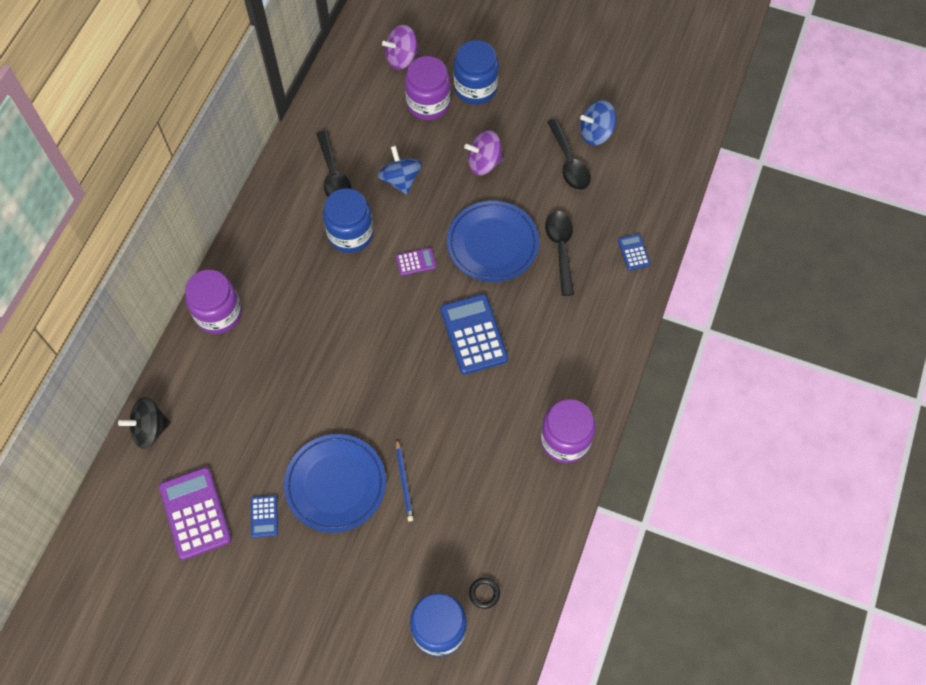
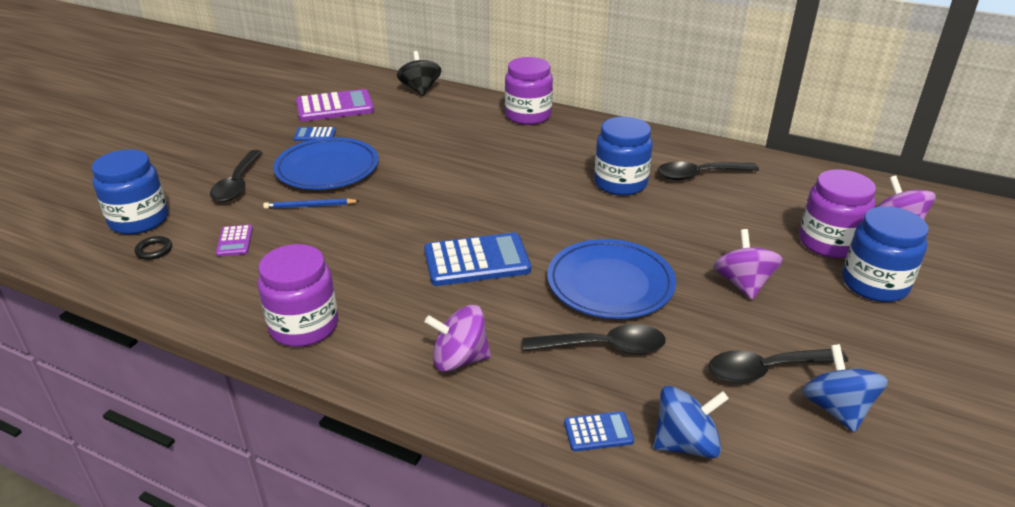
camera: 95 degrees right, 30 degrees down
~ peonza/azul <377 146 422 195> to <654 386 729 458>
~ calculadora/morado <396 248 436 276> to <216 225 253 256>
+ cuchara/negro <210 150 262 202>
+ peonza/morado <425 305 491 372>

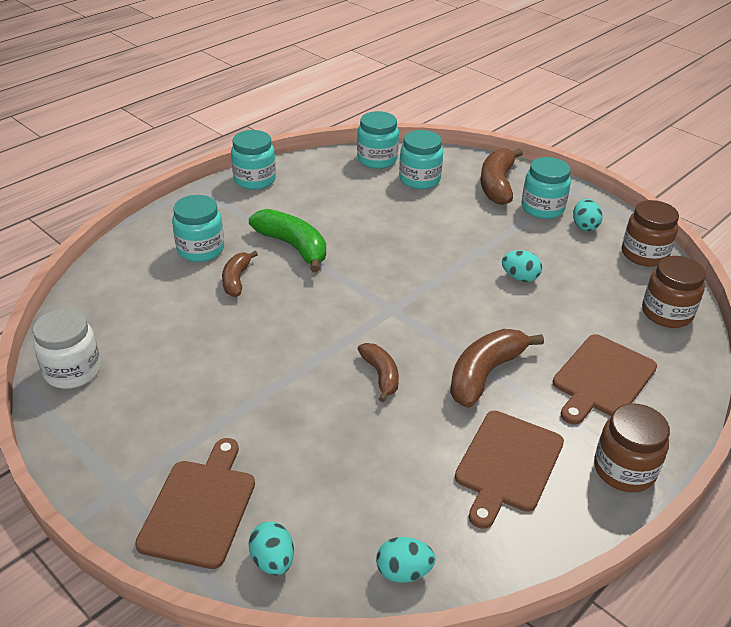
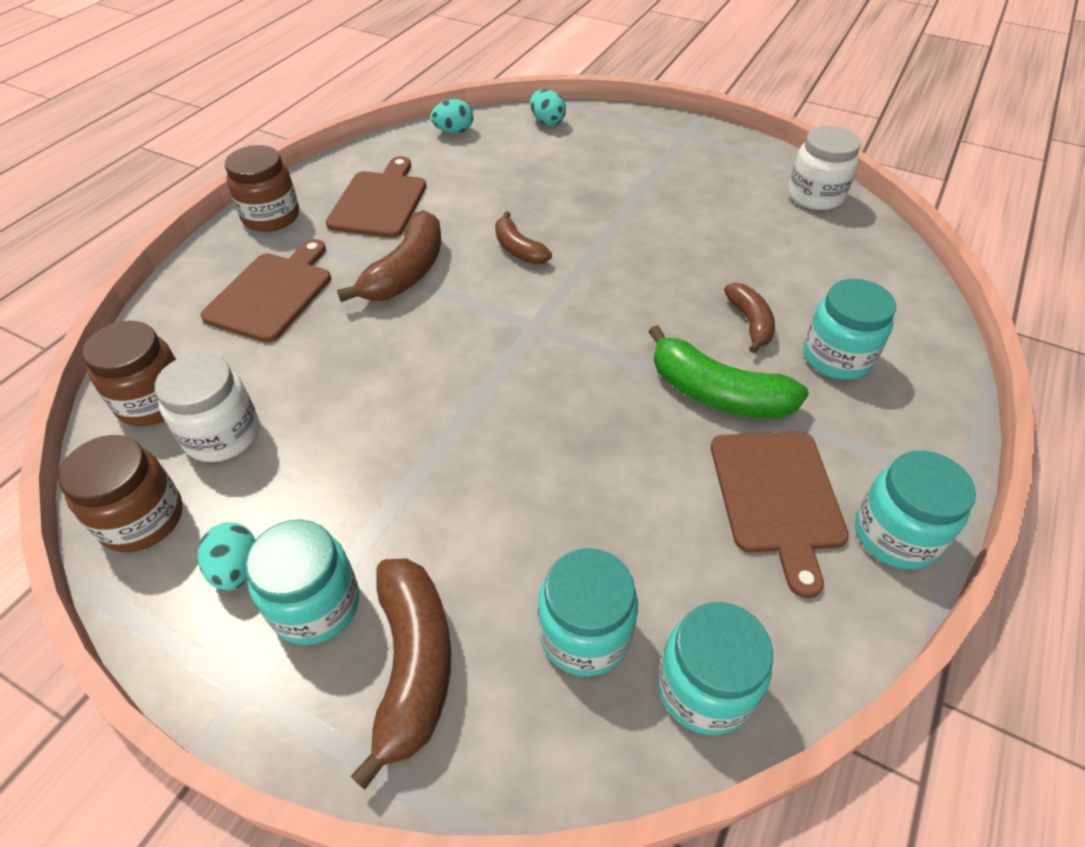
camera: 165 degrees right, 10 degrees up
- huevo/turquesa <502 250 542 282>
~ tabla de cortar/marrón <135 438 255 569> to <711 431 849 598>
+ tarro/blanco <155 353 259 462>

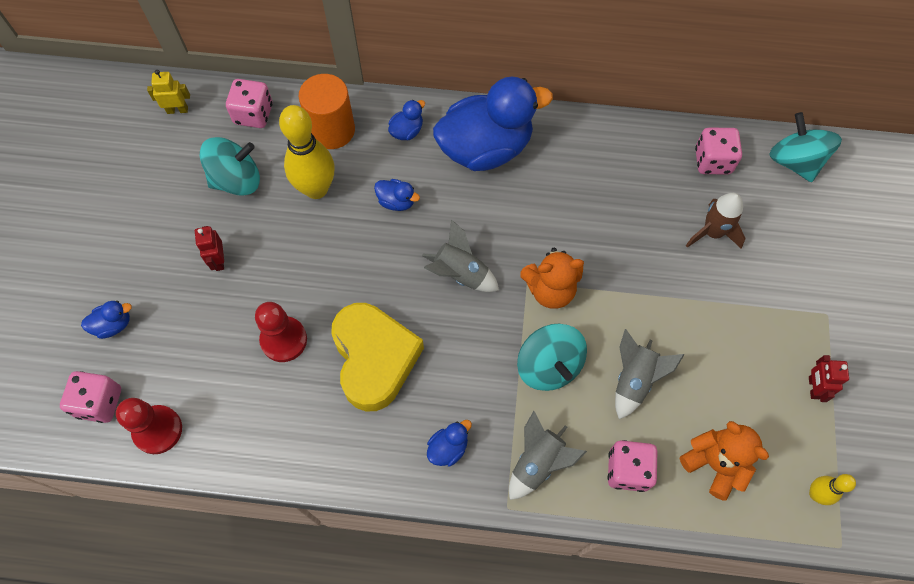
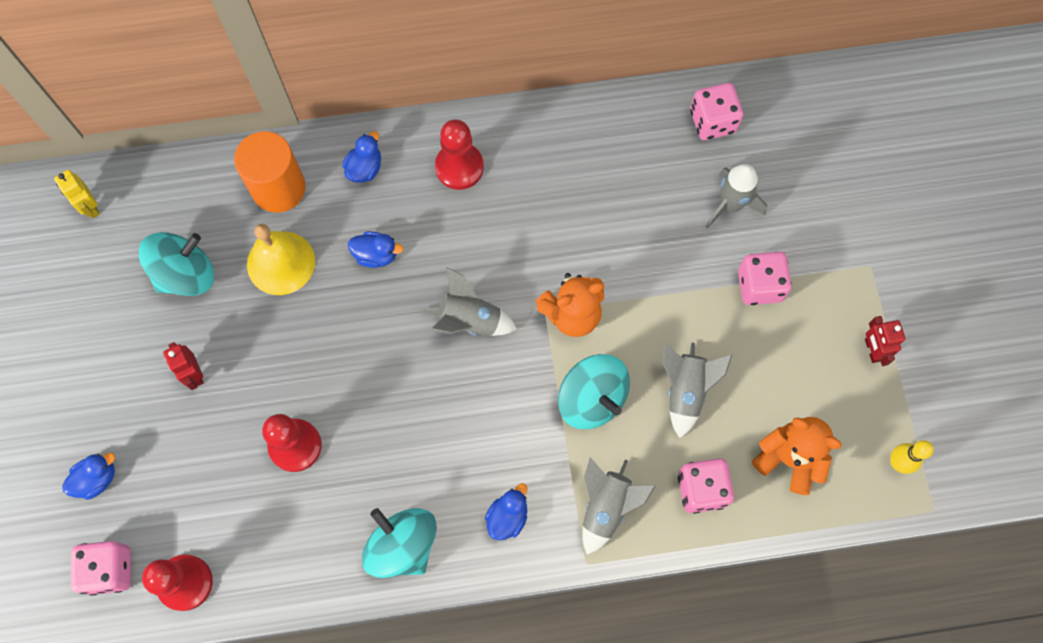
camera: 15 degrees left, 5 degrees up
~ robot/amarillo <147 70 190 114> = <54 170 100 218> 105 degrees counterclockwise
~ pato/azul <433 77 553 171> to peón/rojo <435 119 484 190>
~ dado/rosa <226 79 272 128> to <738 252 792 305>
~ bolo/amarillo <279 105 334 199> to campana/amarillo <247 224 315 295>
~ peonza/turquesa <769 112 842 182> to <362 508 437 578>
~ cohete/marrón <686 193 746 248> to cohete/gris <705 164 767 229>
- corazón/amarillo <331 303 424 412>

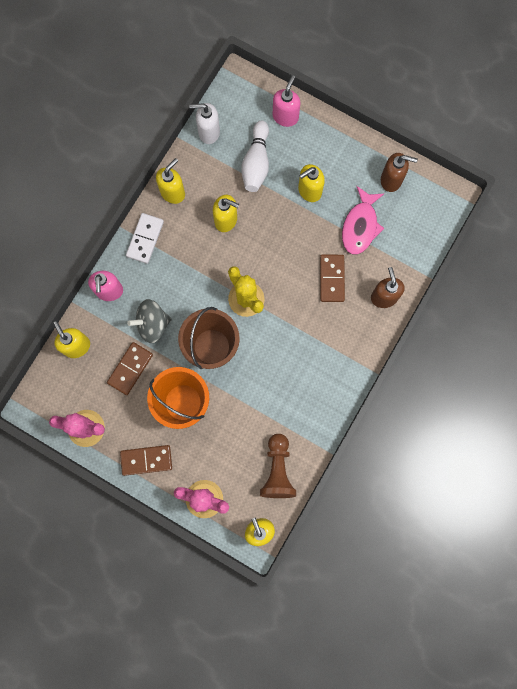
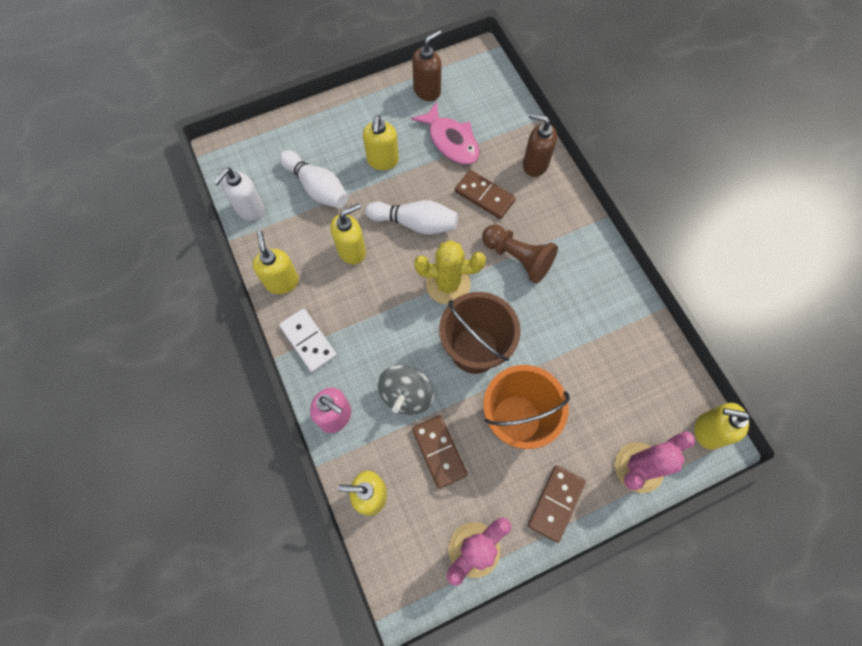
camera: 55 degrees left, 10 degrees down
- dispensador de jabón/rosa <273 75 300 127>
~ peón/marrón <260 434 296 498> to <482 225 558 284>
+ bolo/blanco <365 200 458 235>

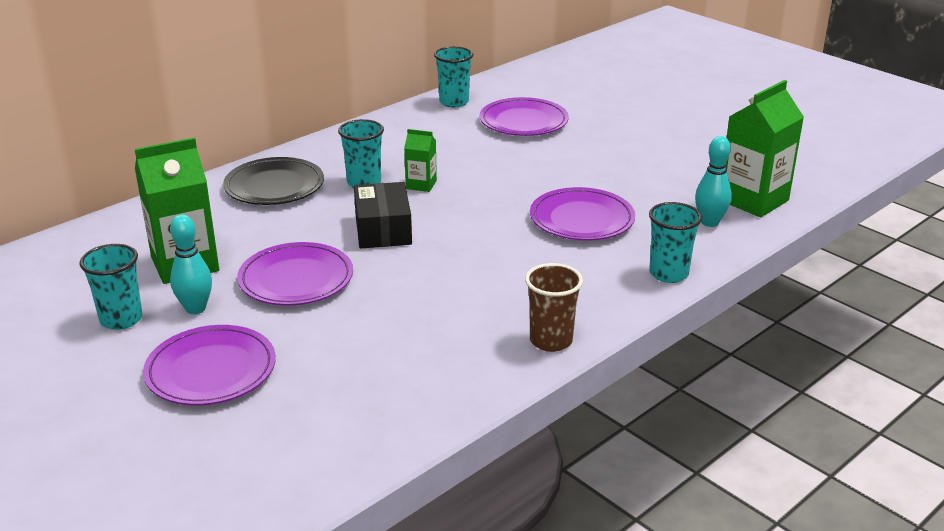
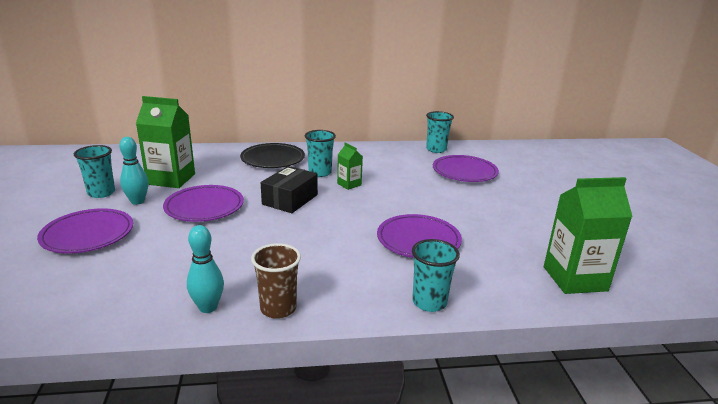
camera: 35 degrees right, 5 degrees down
~ bolo/turquesa <695 136 732 227> to <187 225 224 313>

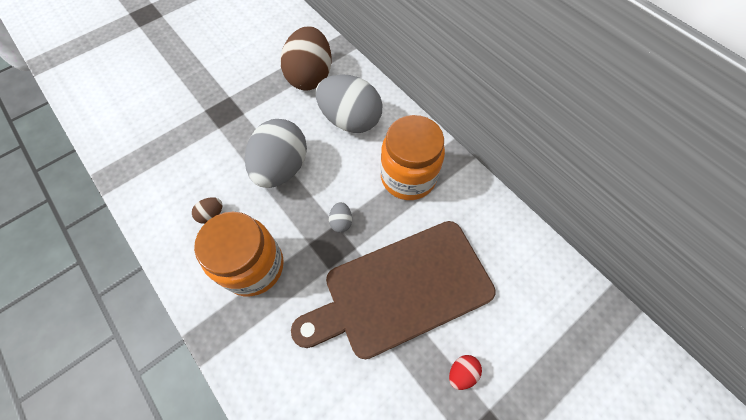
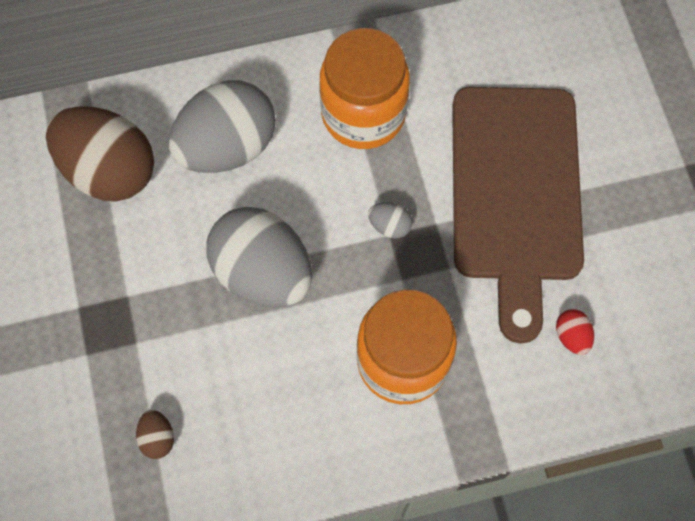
camera: 65 degrees left, 5 degrees up
~ huevo/marrón <192 197 223 224> to <136 410 174 459>
~ huevo/rojo <449 355 482 390> to <556 309 594 355>

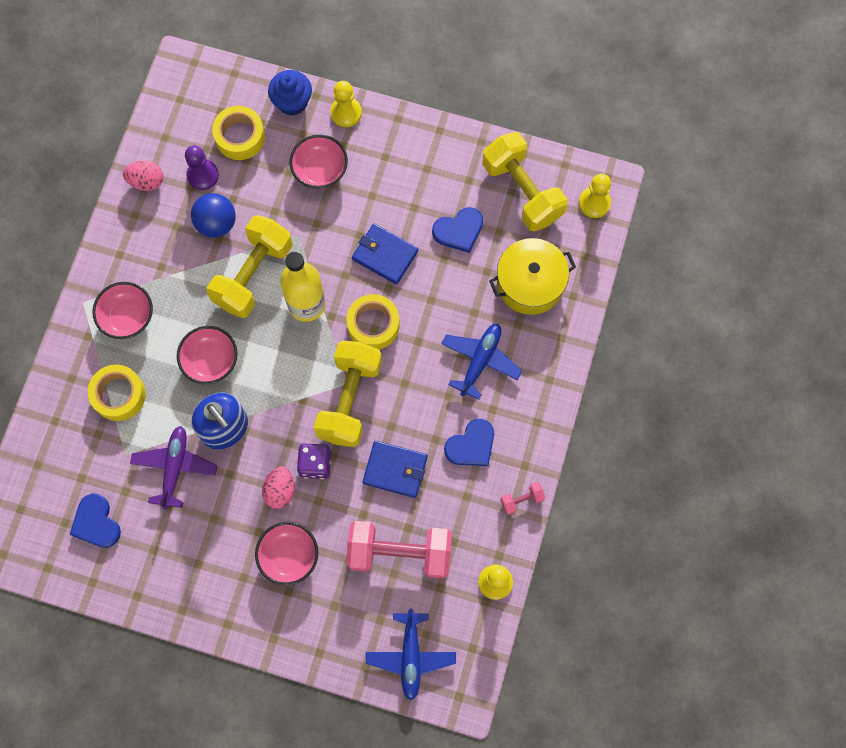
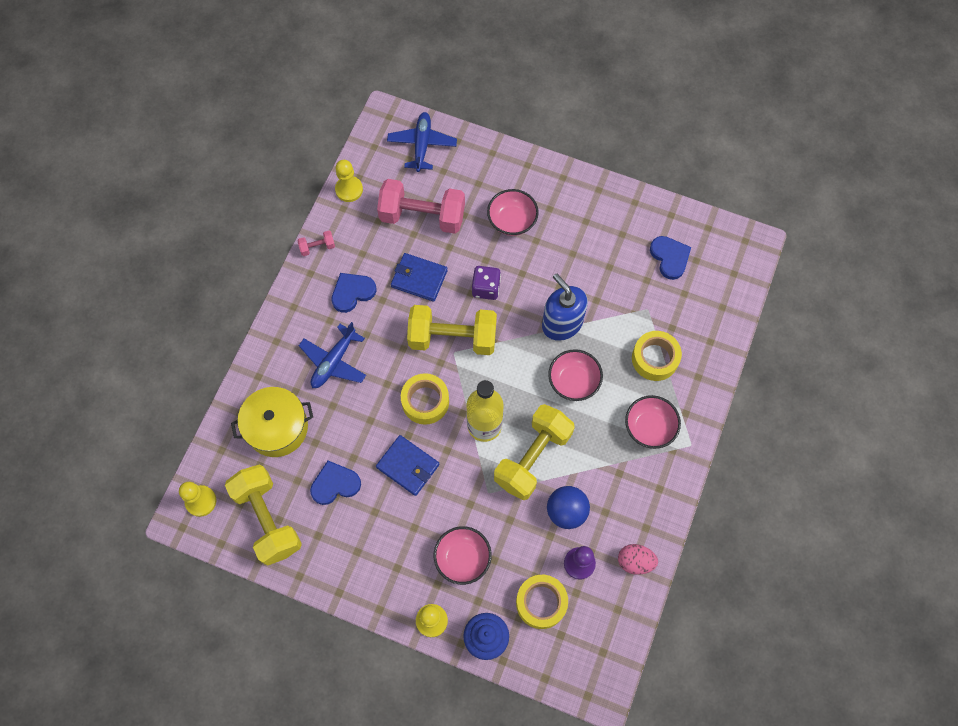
camera: 175 degrees left, 5 degrees down
~ mancuerna/amarillo <314 340 382 447> = <407 305 497 355> 75 degrees clockwise
- avión/morado <130 426 217 509>
- huevo/rosa <262 466 295 509>

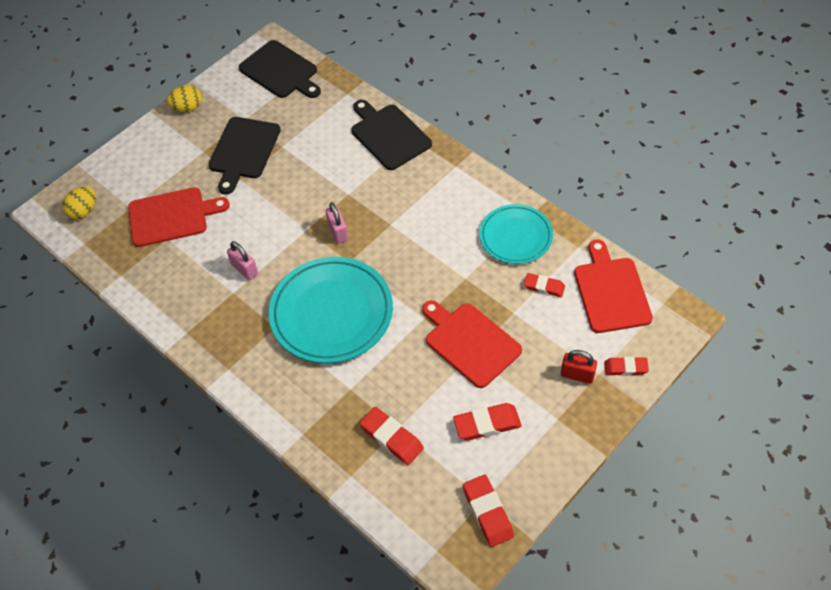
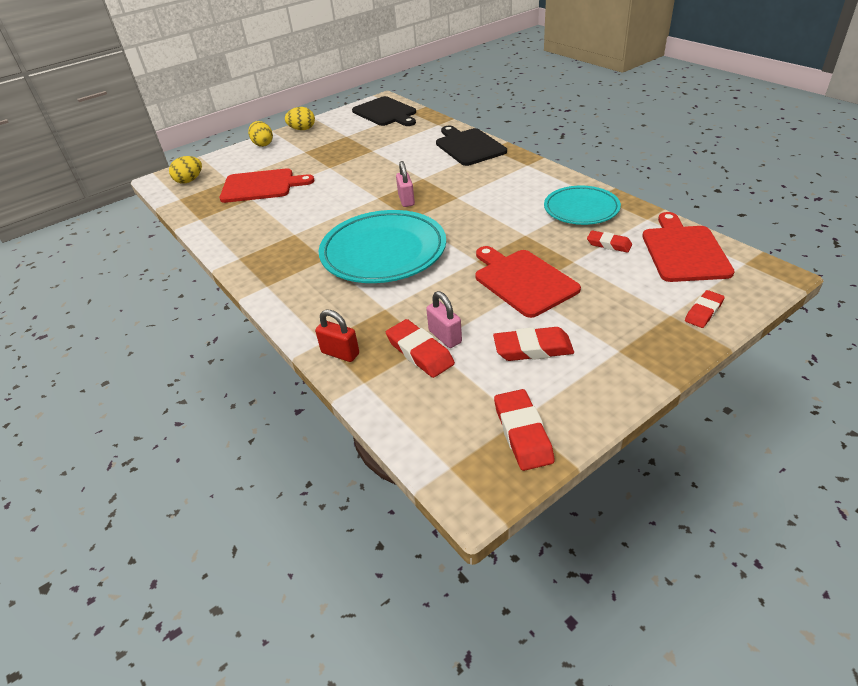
camera: 10 degrees right, 15 degrees down
- tabla de cortar/negro <208 117 281 194>
~ candado/rosa <227 241 258 280> to <426 291 462 348>
~ candado/rojo <561 350 597 384> to <315 309 359 362>
~ goma de borrar/rojo <604 357 649 376> = <685 290 725 328> 60 degrees counterclockwise
+ huevo/amarillo <248 121 273 147>

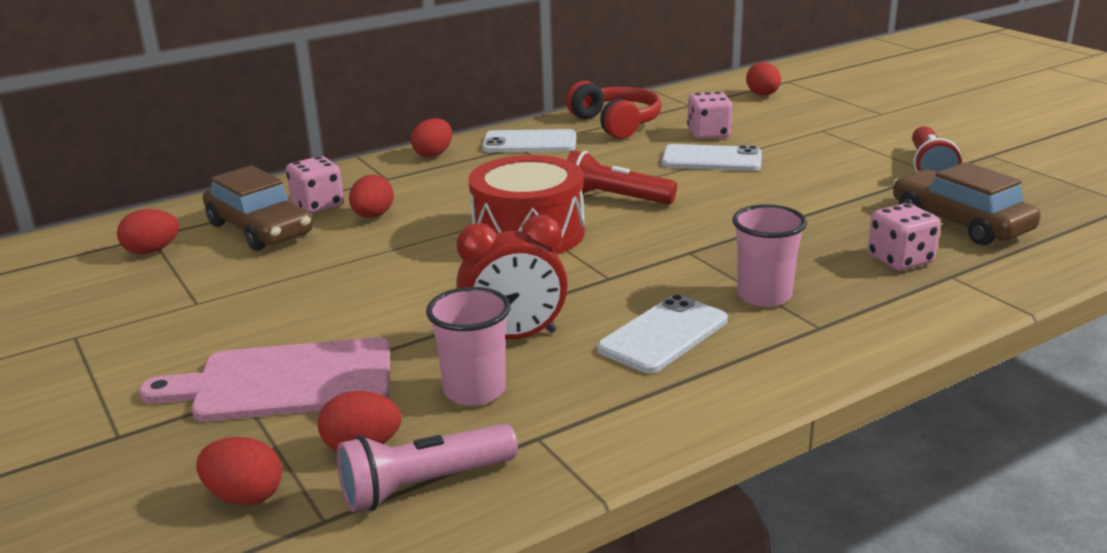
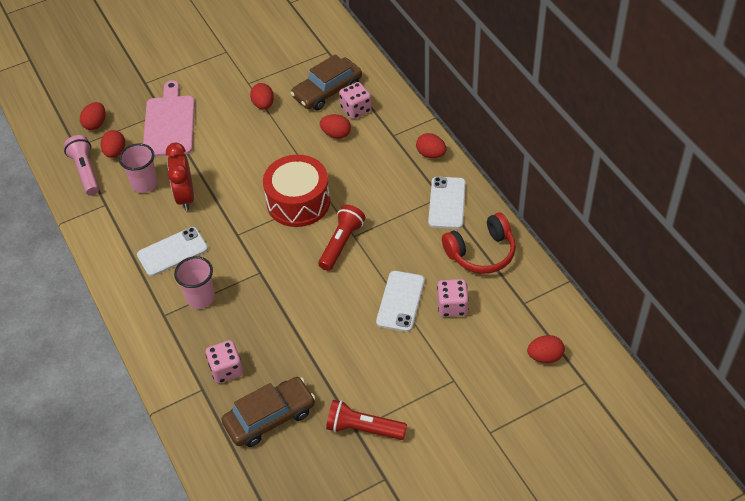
camera: 95 degrees right, 25 degrees up
~ huevo/rojo <117 209 179 254> to <250 83 274 109>
~ móvil/blanco <597 294 728 373> = <137 227 208 276> 75 degrees counterclockwise

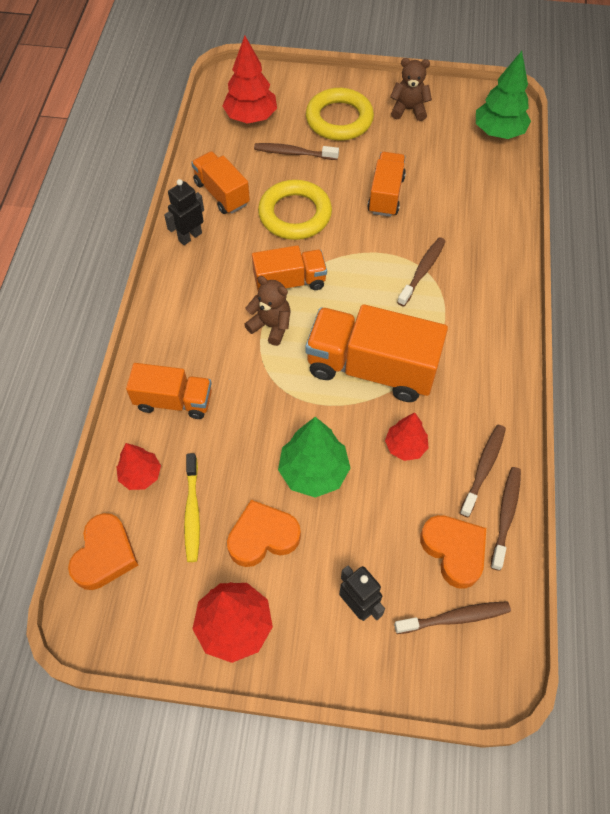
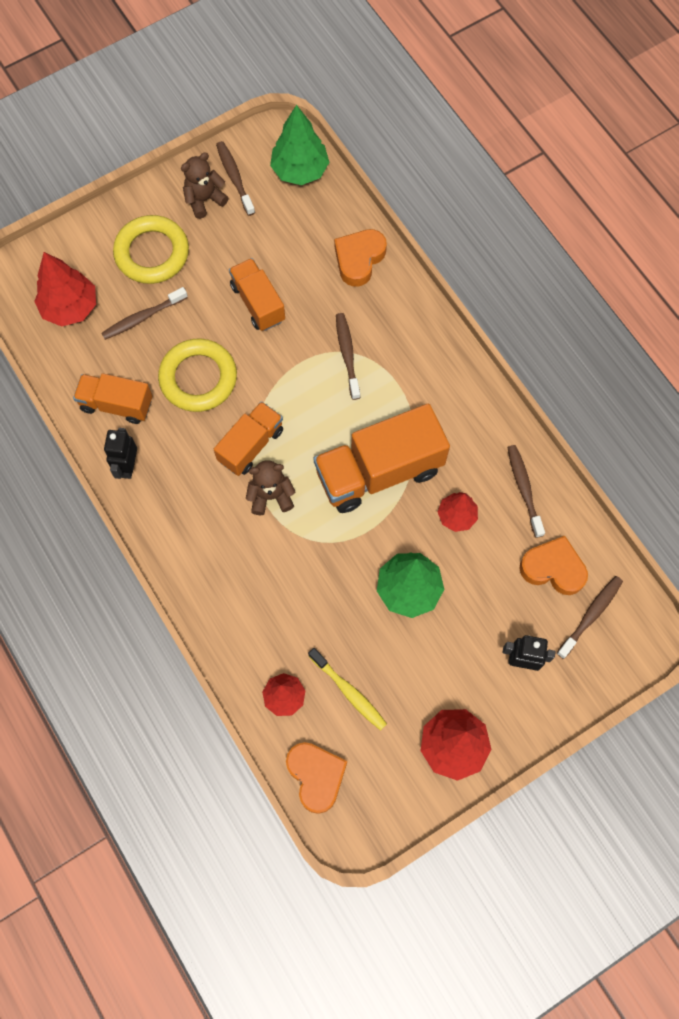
camera: 40 degrees left, 10 degrees up
- camión/naranja <126 363 212 419>
~ cepillo de dientes/marrón <490 467 521 571> to <216 141 255 216>
~ corazón/naranja <227 500 301 567> to <334 229 387 287>

